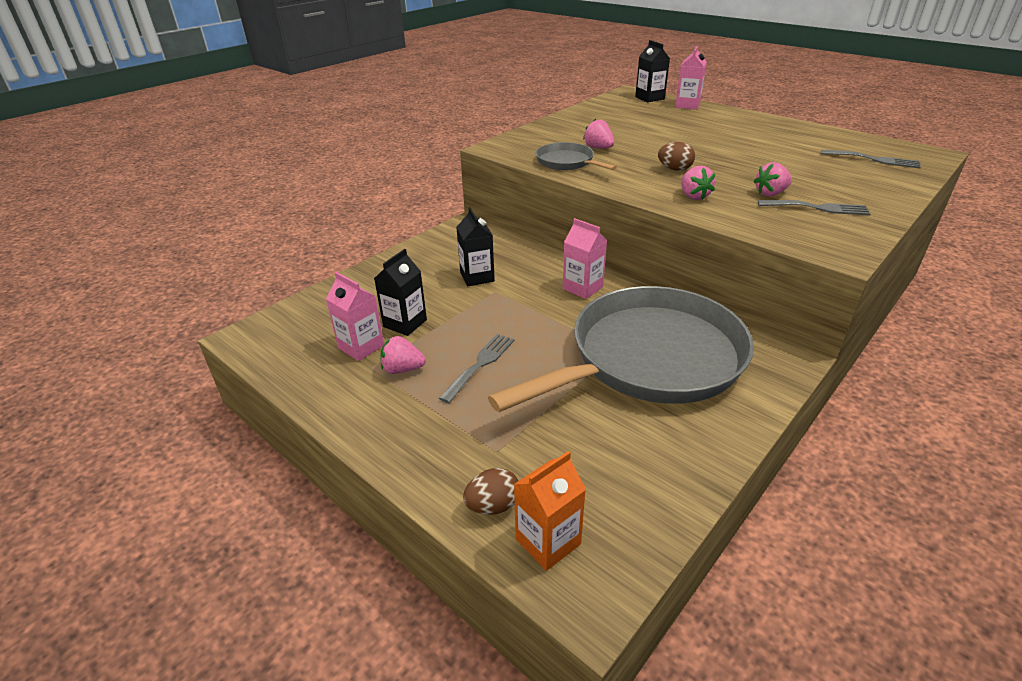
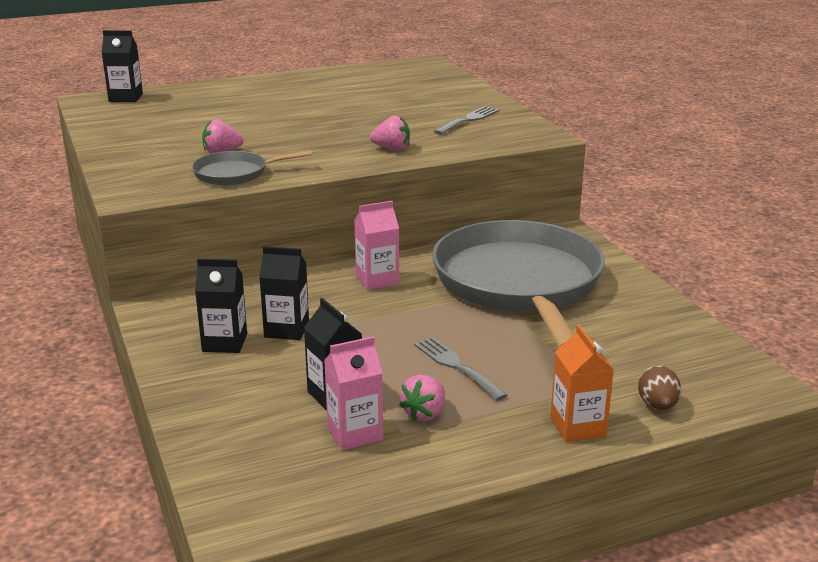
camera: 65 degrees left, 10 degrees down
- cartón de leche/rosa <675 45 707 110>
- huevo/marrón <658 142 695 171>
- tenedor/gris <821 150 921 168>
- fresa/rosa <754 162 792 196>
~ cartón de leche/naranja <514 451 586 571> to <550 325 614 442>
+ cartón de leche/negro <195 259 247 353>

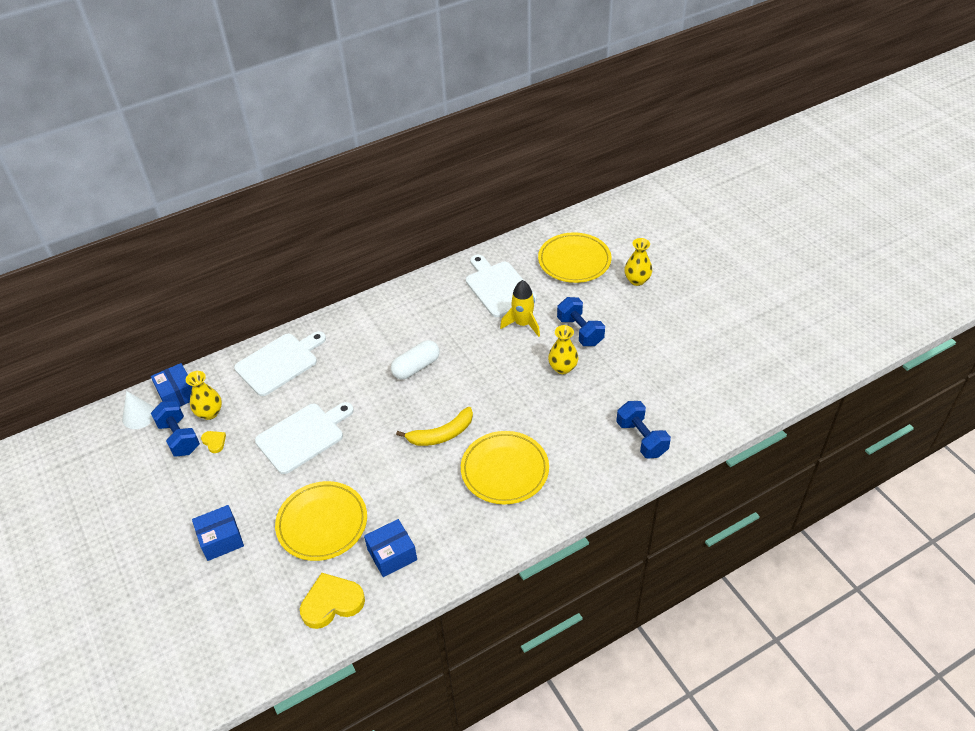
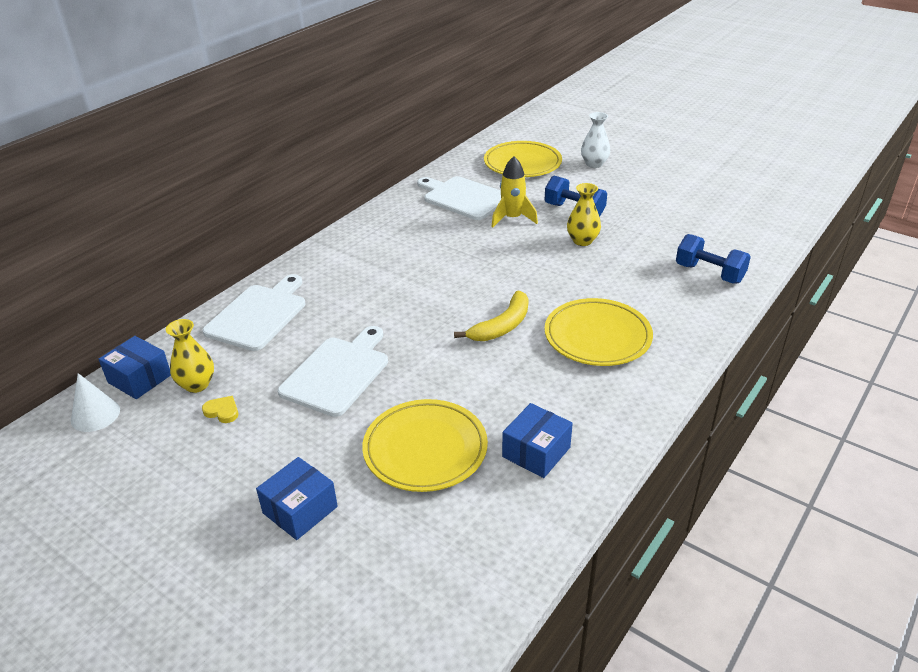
camera: 25 degrees left, 10 degrees down
~ florero/amarillo <624 238 652 286> to florero/blanco <581 112 610 168>
- cápsula/blanco <391 340 440 379>
- mancuerna/azul <151 401 200 457>
- corazón/amarillo <300 573 365 629>

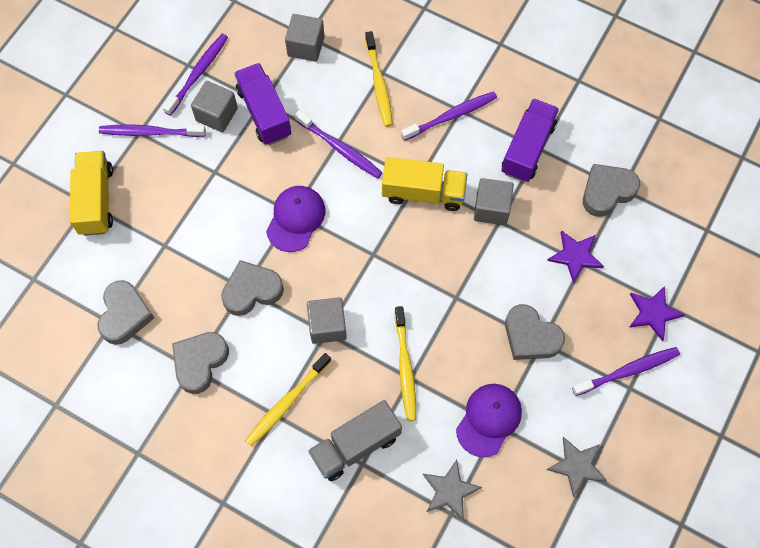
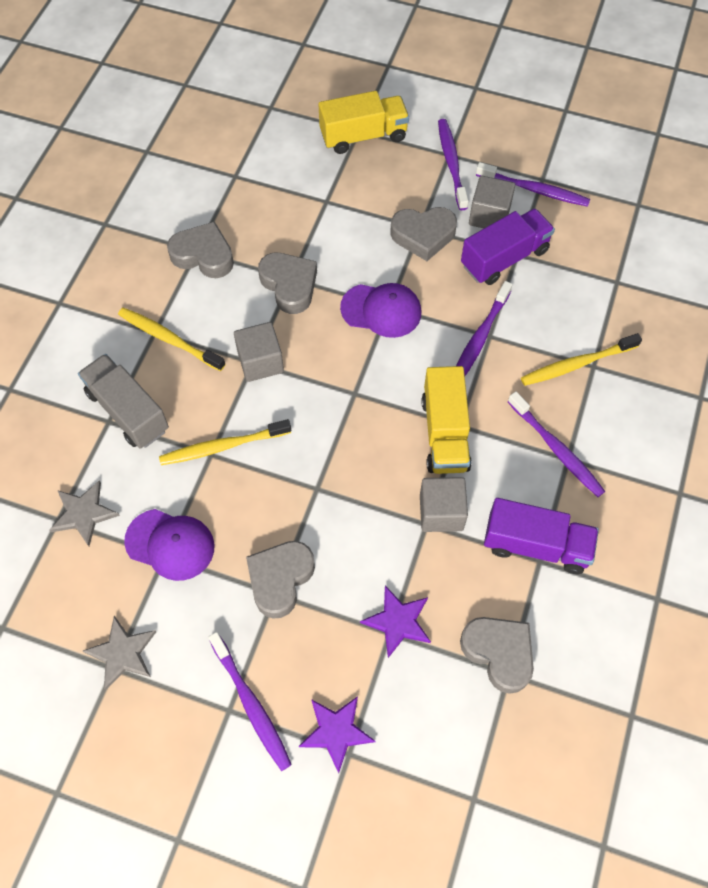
camera: 80 degrees right, 5 degrees down
- cubo/gris <285 14 324 62>
~ corazón/gris <98 280 155 345> to <390 207 457 261>

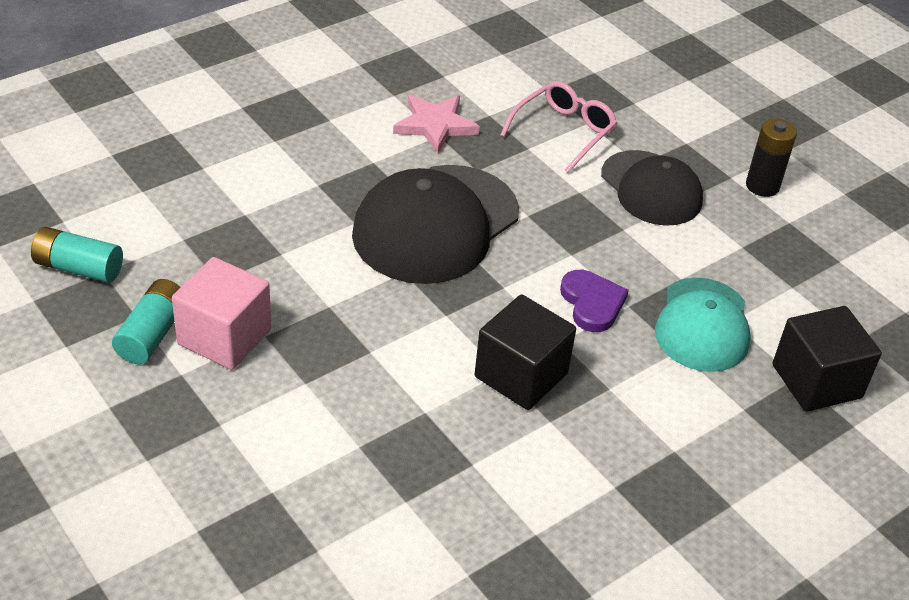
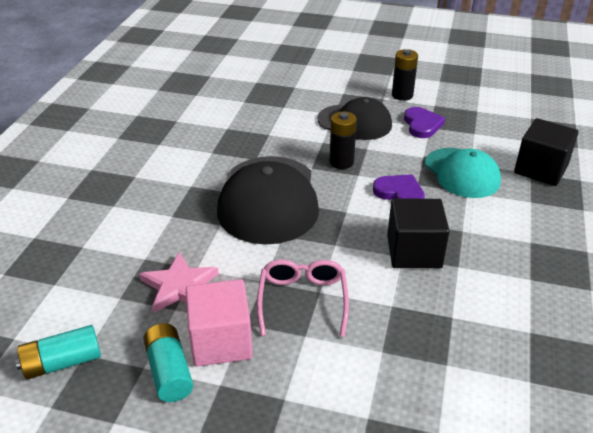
camera: 35 degrees left, 5 degrees down
~ gafas/rosa <500 81 617 173> to <257 260 349 337>
~ estrella/rosa <393 95 480 154> to <139 252 219 313>
+ corazón/morado <404 107 445 138>
+ pila/negro <329 111 357 169>

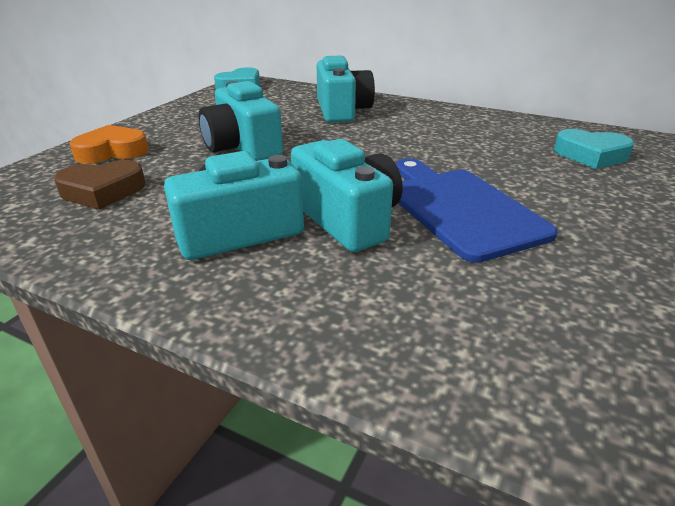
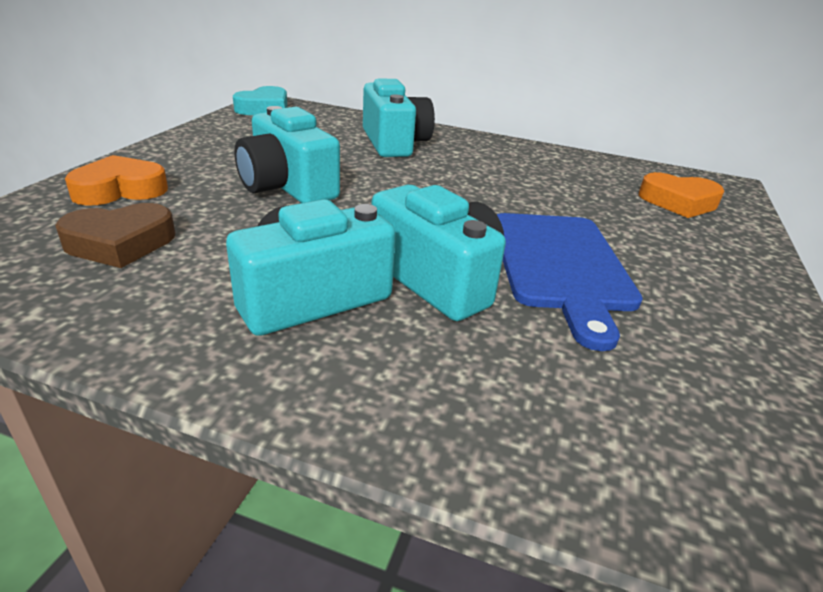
camera: 10 degrees left, 0 degrees up
~ corazón/turquesa <554 129 634 169> to corazón/naranja <639 172 724 218>
~ tabla de cortar/azul <396 158 558 263> = <497 213 643 351> 150 degrees counterclockwise

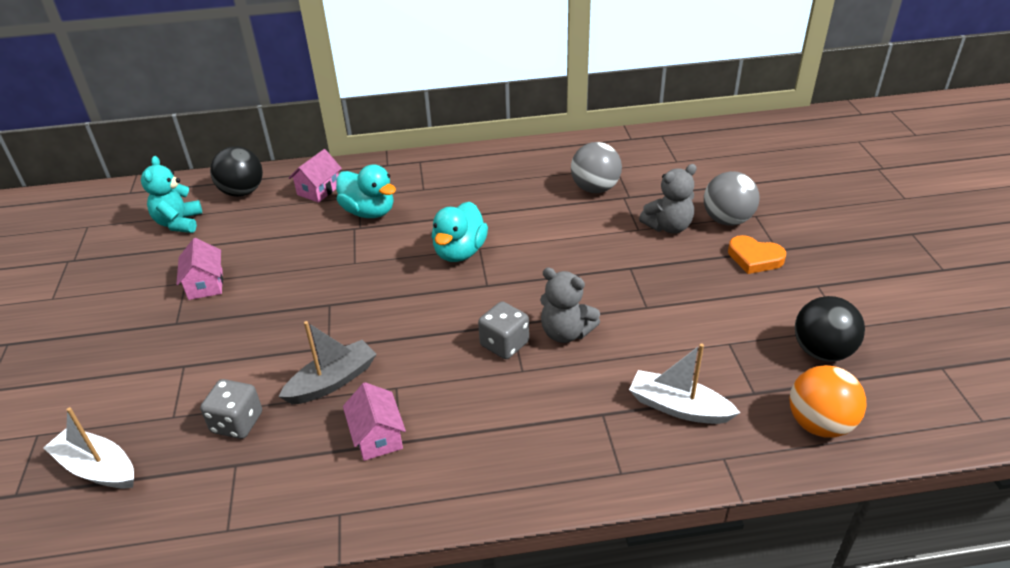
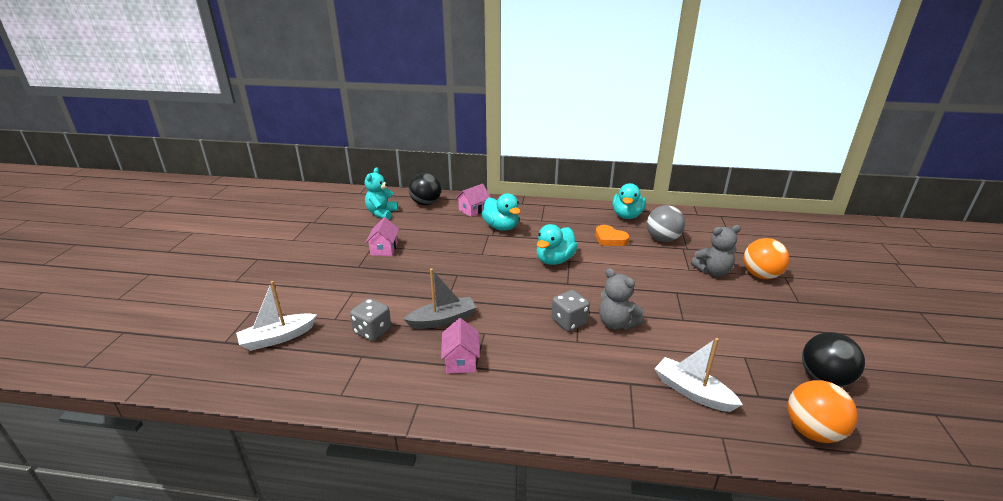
camera: 15 degrees right, 10 degrees down
~ pelota/gris <704 171 760 226> to pelota/naranja <744 238 790 279>
~ corazón/naranja <728 235 786 274> to <595 225 629 246>
~ barco/blanco <43 407 134 488> = <236 281 317 351> 75 degrees counterclockwise
+ pato/turquesa <612 183 646 219>

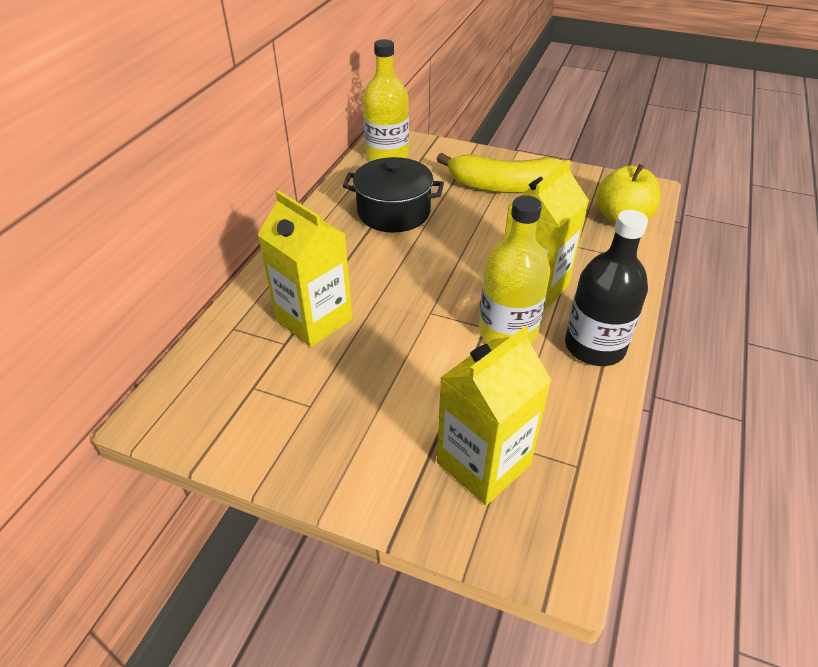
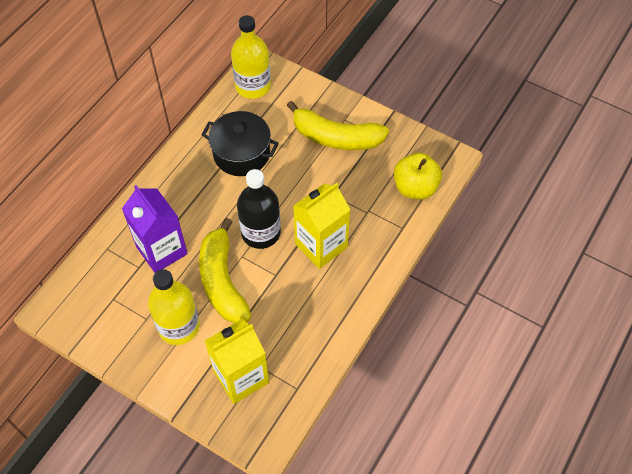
camera: 10 degrees right, 15 degrees up
~ cartón de leche/amarillo <258 190 353 347> to cartón de leche/morado <122 185 188 273>
~ botella/amarillo <479 195 550 344> to <148 269 200 345>
~ botella/negro <565 210 648 366> to <237 169 281 249>
+ plátano/amarillo <199 218 252 323>

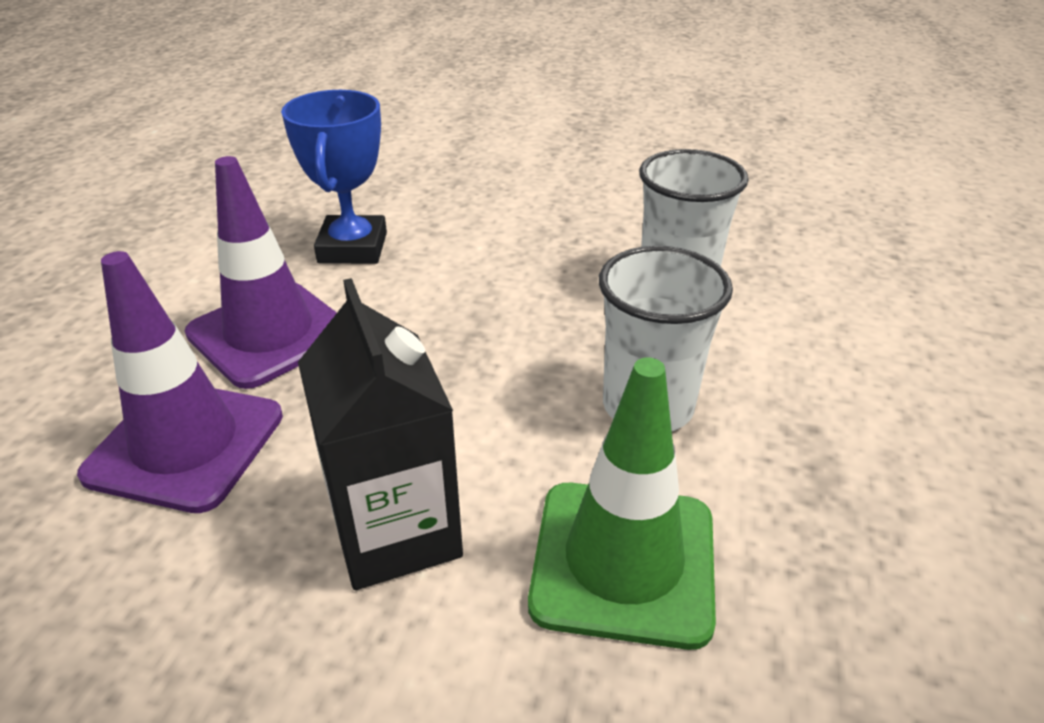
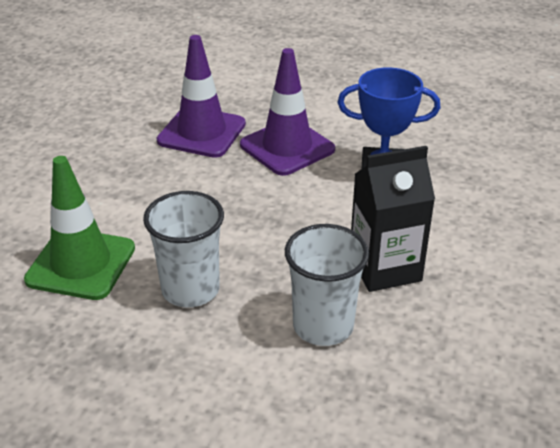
camera: 95 degrees right, 0 degrees up
~ cartón de leche/negro <298 278 463 590> to <351 146 435 292>

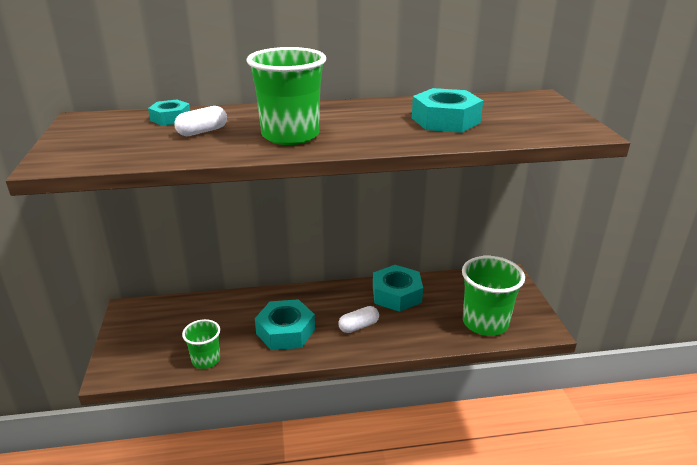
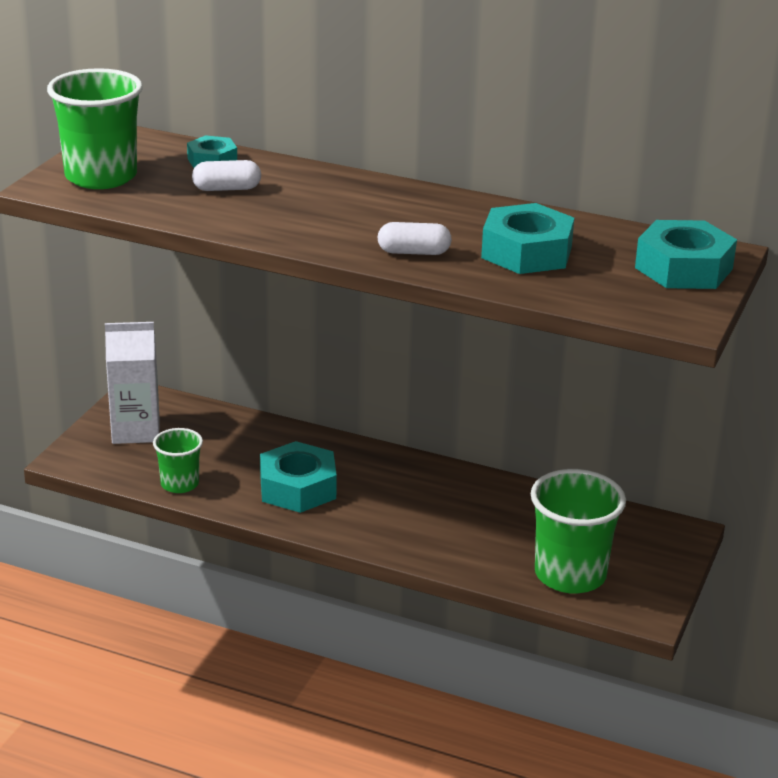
camera: 30 degrees right, 0 degrees up
~ vaso/verde <246 47 326 145> to <47 68 143 189>
~ tuerca/turquesa <373 265 423 312> to <635 220 737 289>
~ cápsula/blanco <338 306 379 333> to <377 222 452 255>
+ cartón de leche/blanco <105 322 159 444>

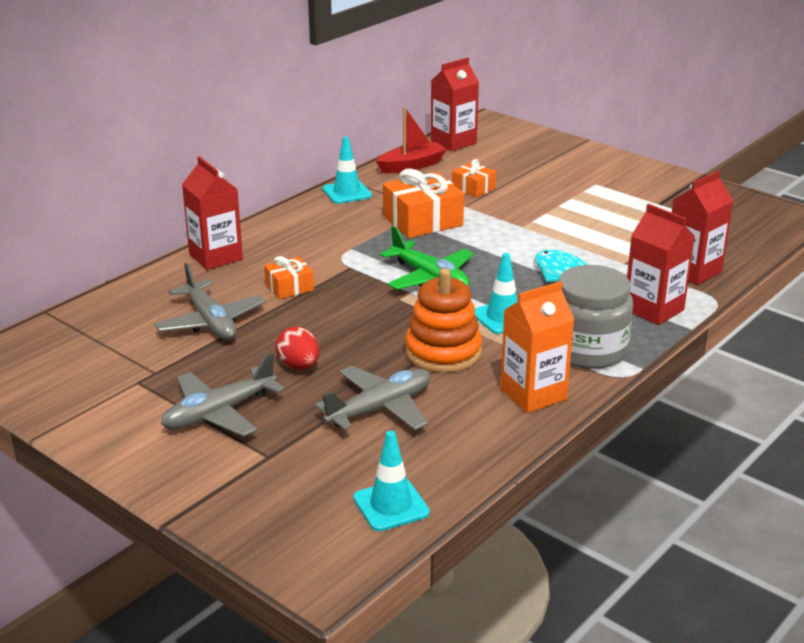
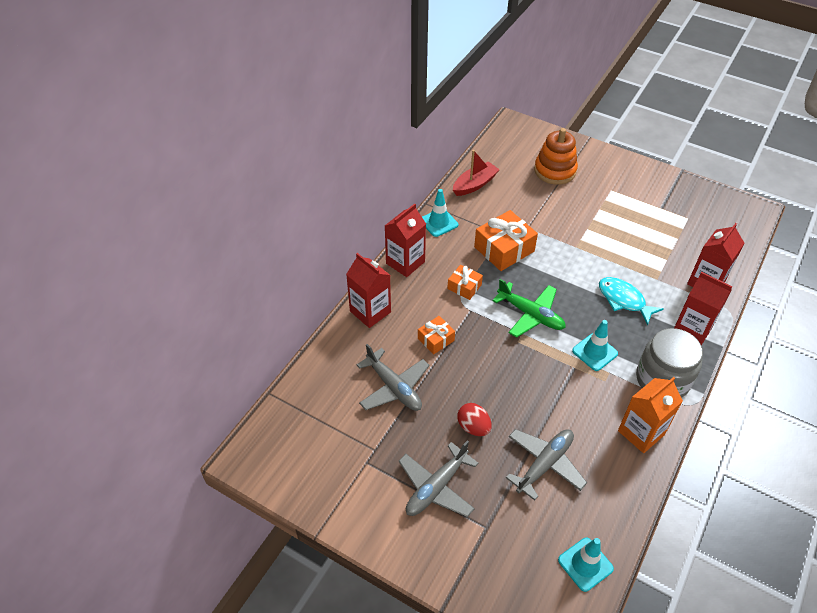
camera: 10 degrees left, 20 degrees up
~ cartón de leche/rojo <431 58 479 151> to <385 203 426 277>
~ regalo/naranja <452 159 496 197> to <447 265 483 300>
~ juguete apilable/naranja <405 269 482 373> to <534 128 578 185>

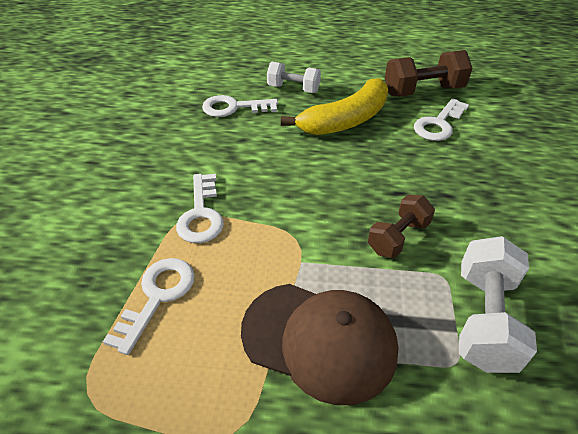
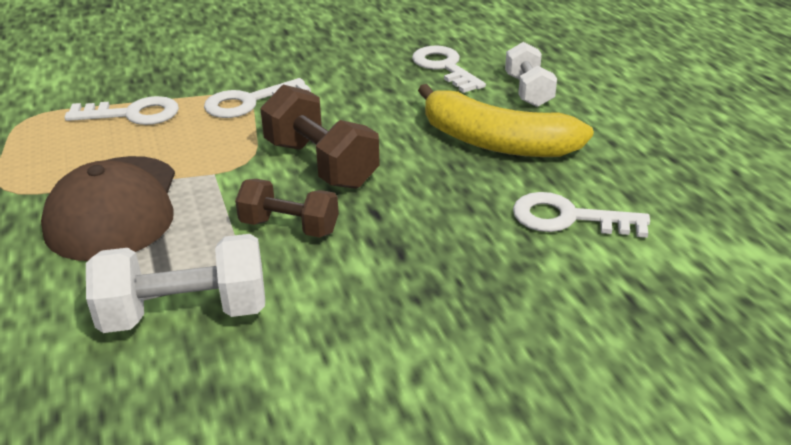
camera: 65 degrees right, 10 degrees down
~ mancuerna/marrón <385 50 472 97> to <260 85 380 189>

